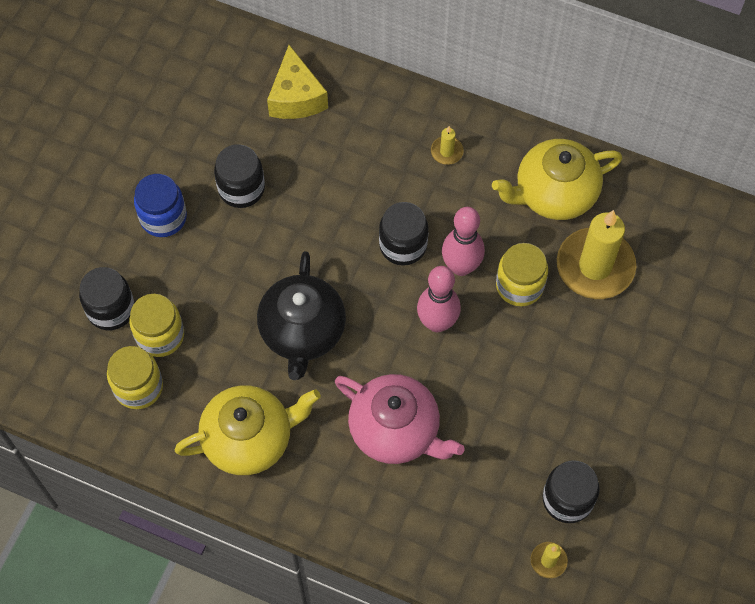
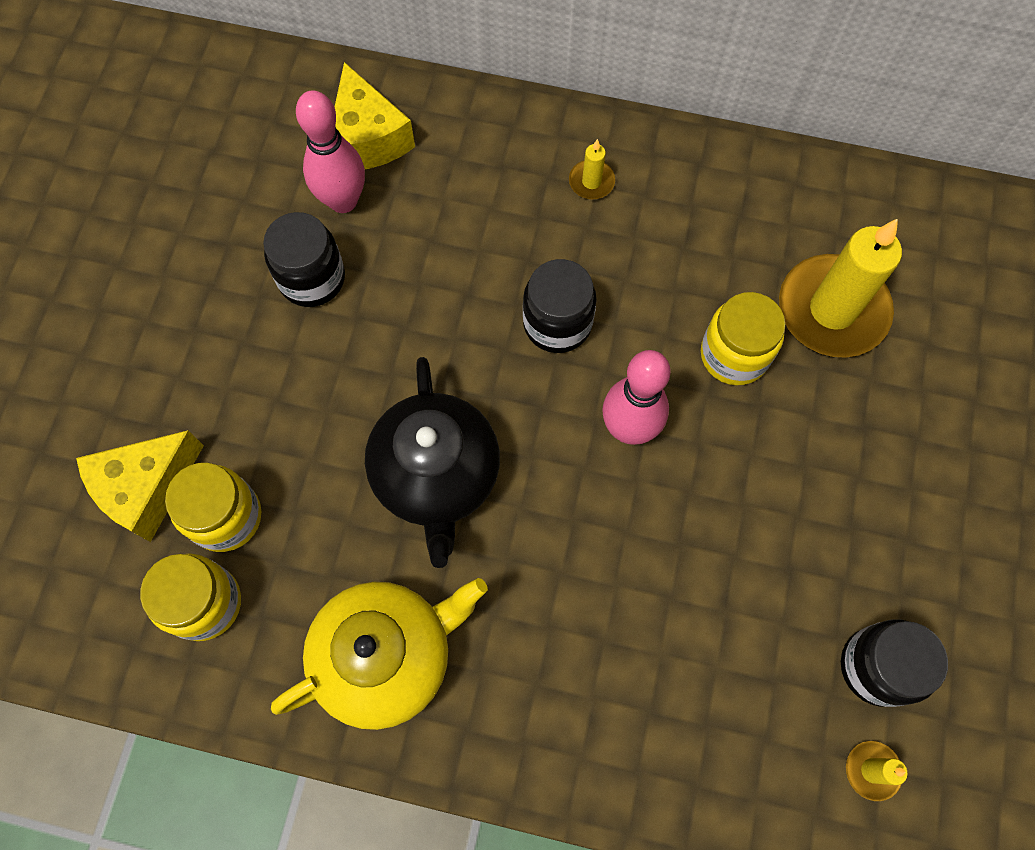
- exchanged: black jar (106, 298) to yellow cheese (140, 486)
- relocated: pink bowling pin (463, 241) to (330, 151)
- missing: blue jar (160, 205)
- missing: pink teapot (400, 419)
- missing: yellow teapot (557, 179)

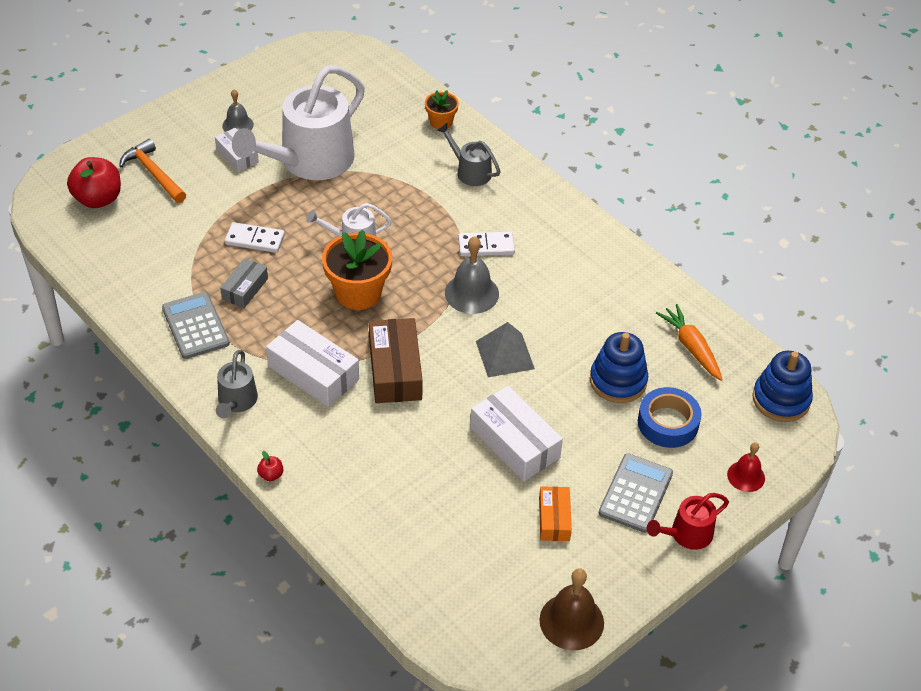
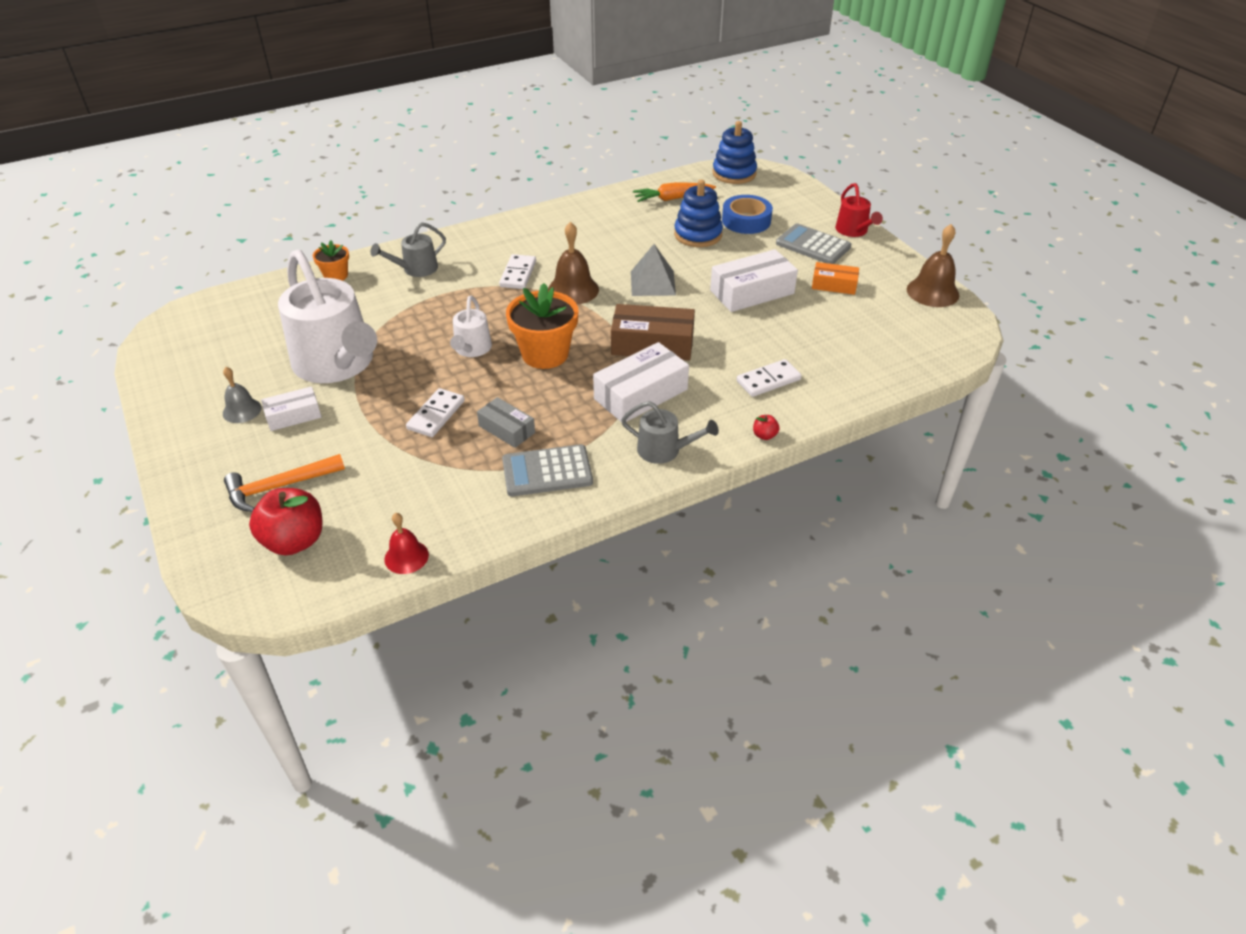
- relocated: red bell (746, 467) to (406, 543)
- colour: grey bell (472, 275) to brown bell (573, 263)
- appeared: white domino (769, 378)

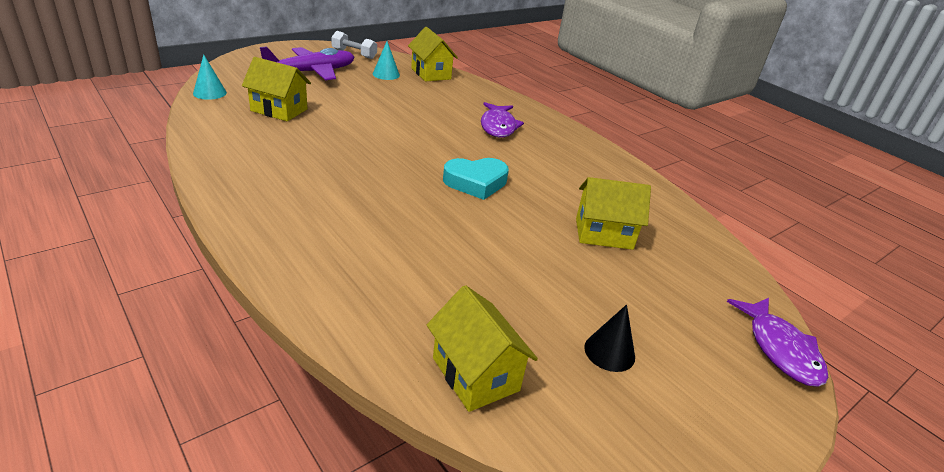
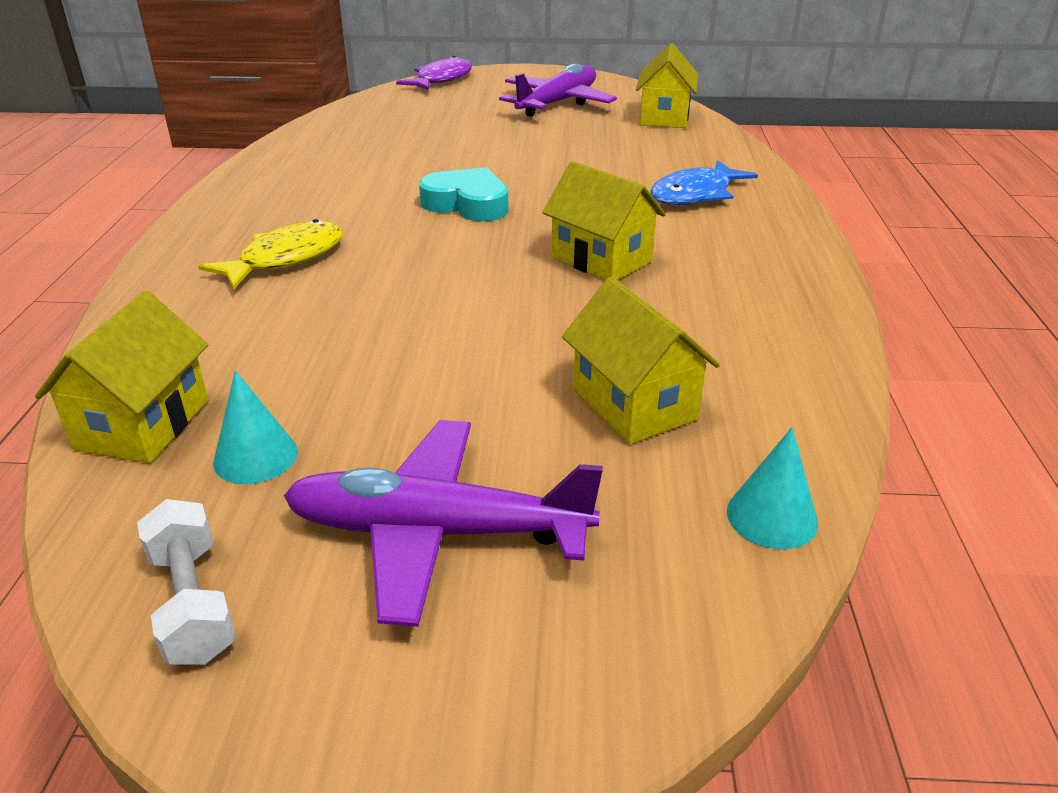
- colour: purple fish (502, 119) to yellow fish (270, 254)
- exchanged: black cone (609, 338) to purple plane (558, 90)
- relocated: yellow house (613, 213) to (604, 220)
- appeared: blue fish (704, 183)

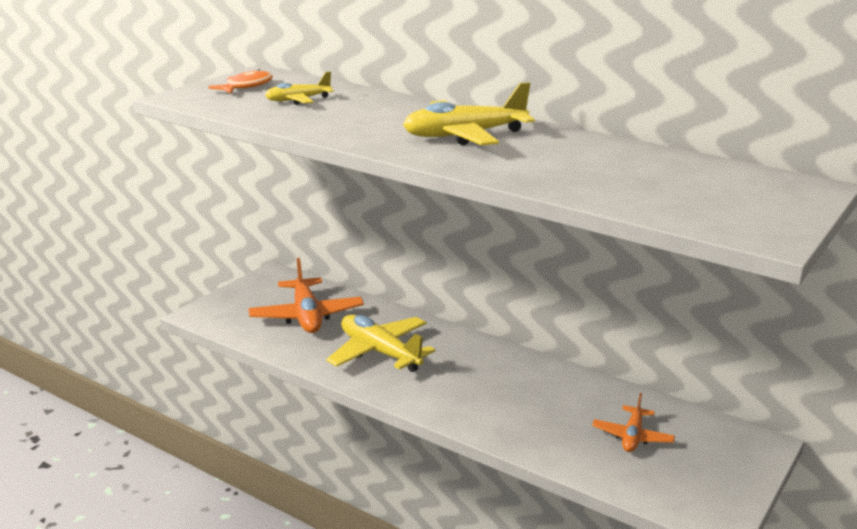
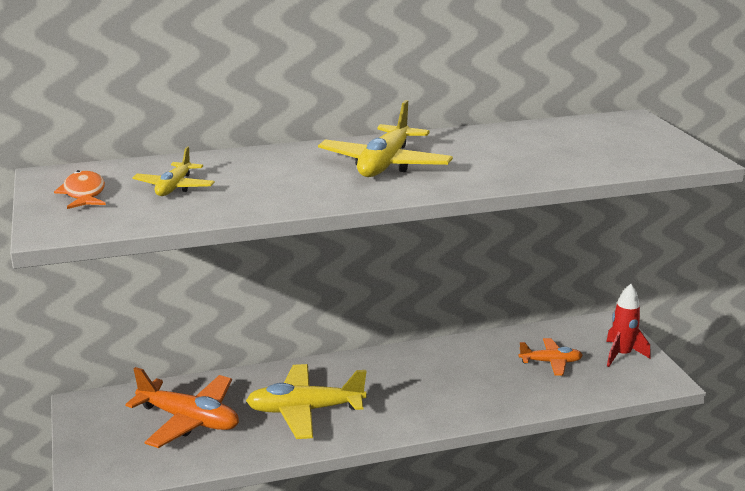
- spun: orange plane (633, 422) = (551, 357) 60 degrees counterclockwise
- appeared: red rocket (628, 325)

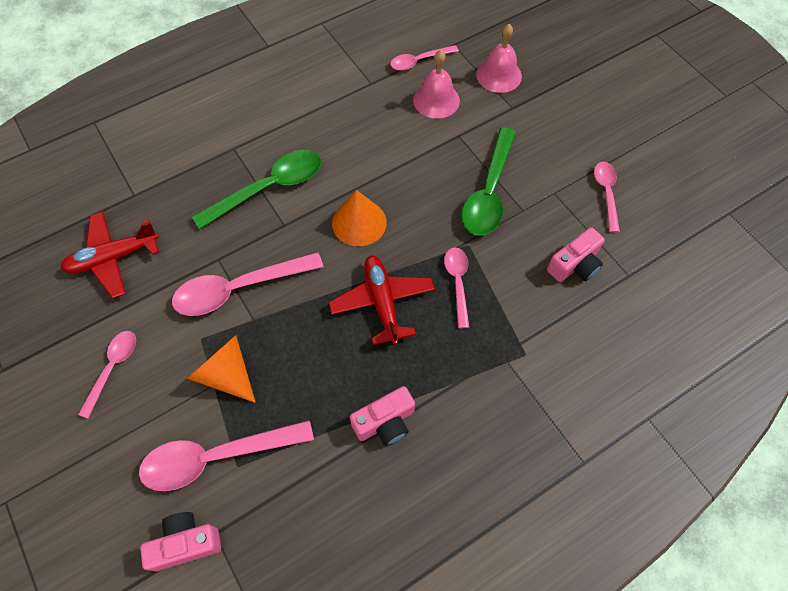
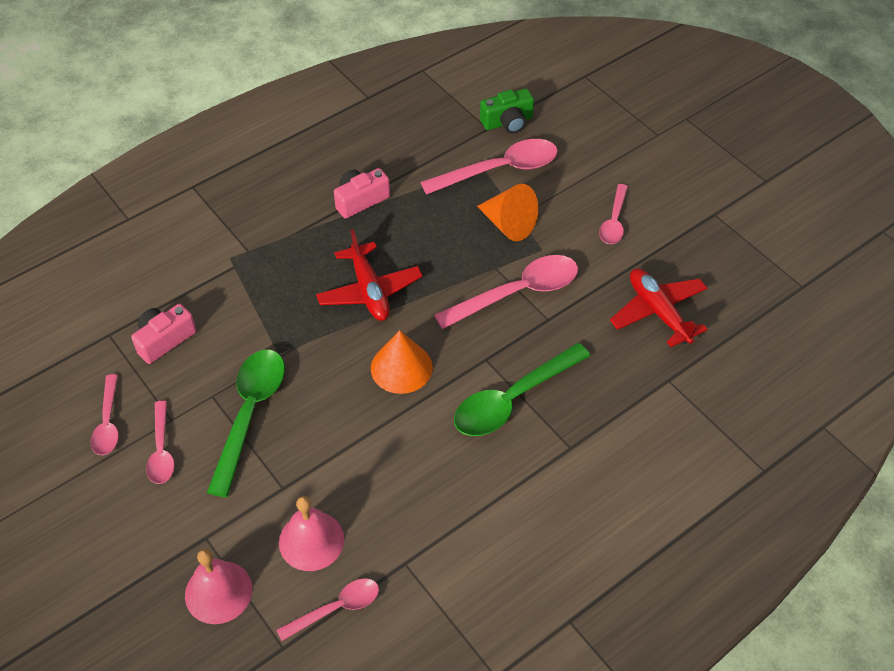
- relocated: pink spoon (456, 287) to (160, 442)
- colour: pink camera (180, 541) to green camera (507, 110)
- spun: red plane (110, 255) = (659, 307) 90 degrees counterclockwise

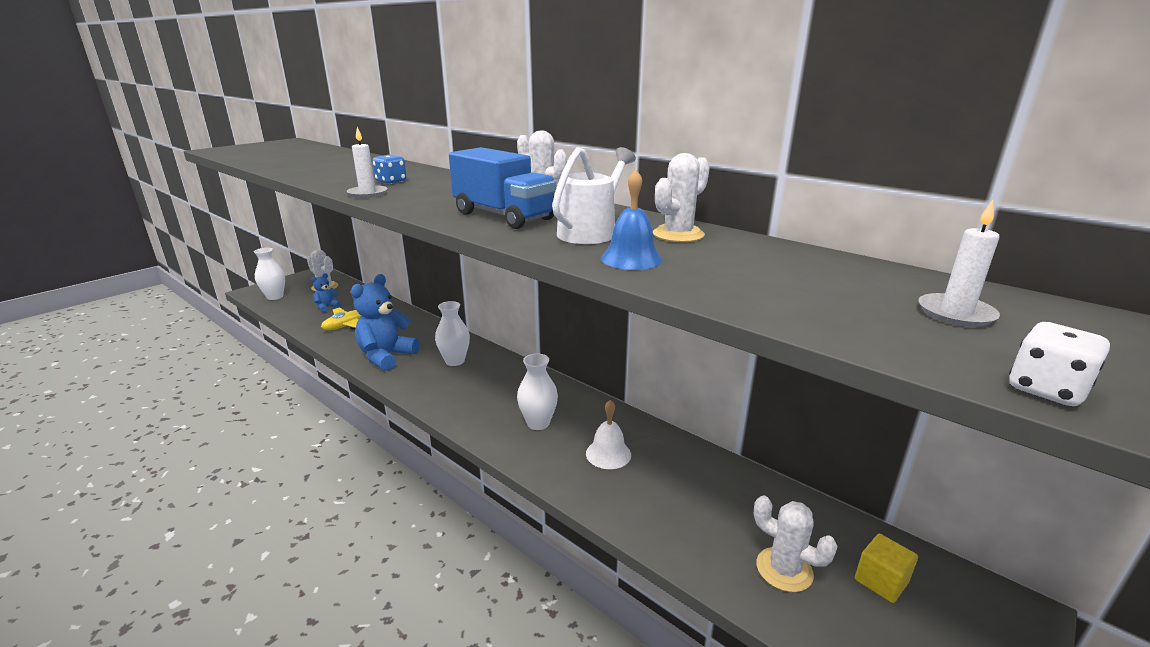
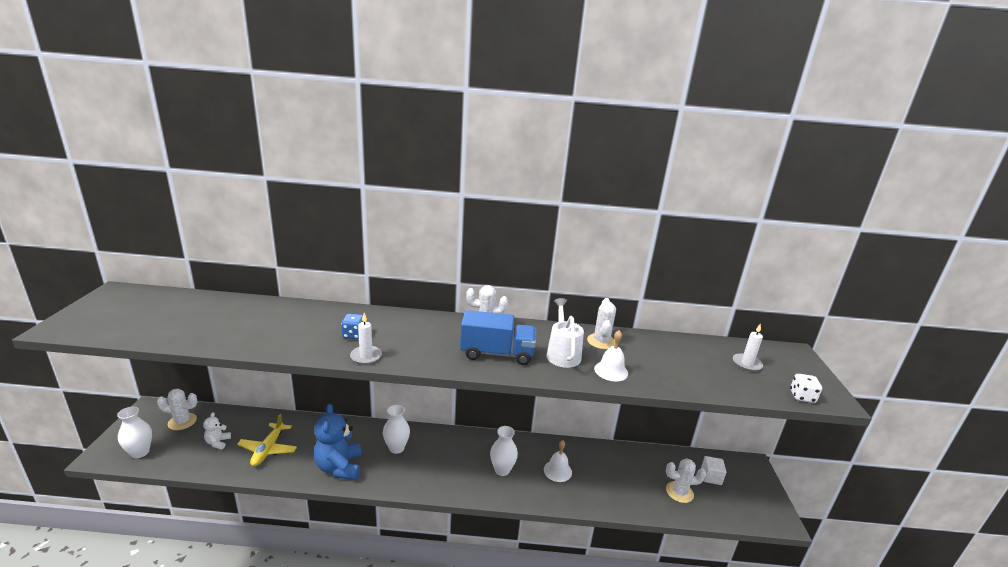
- colour: blue teddy bear (326, 293) to white teddy bear (217, 431)
- colour: blue bell (632, 219) to white bell (611, 355)
- colour: yellow cube (886, 568) to white cube (713, 470)

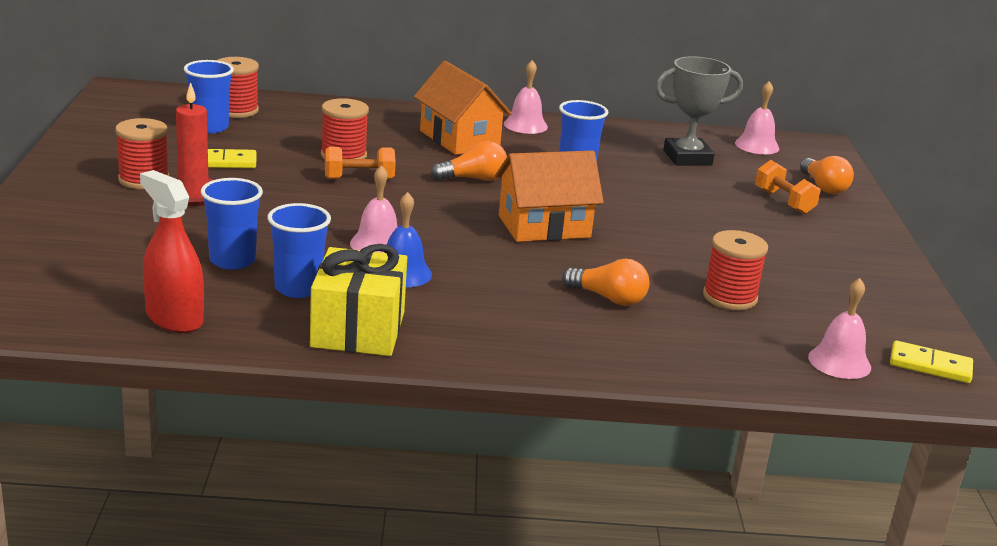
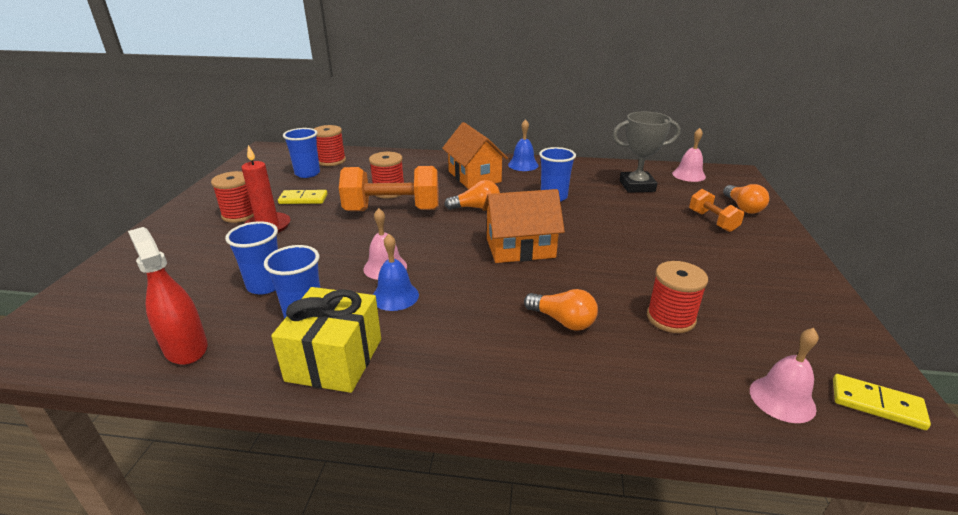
- size: orange dumbbell (360, 163) = (388, 188) x1.88
- colour: pink bell (526, 97) to blue bell (523, 145)

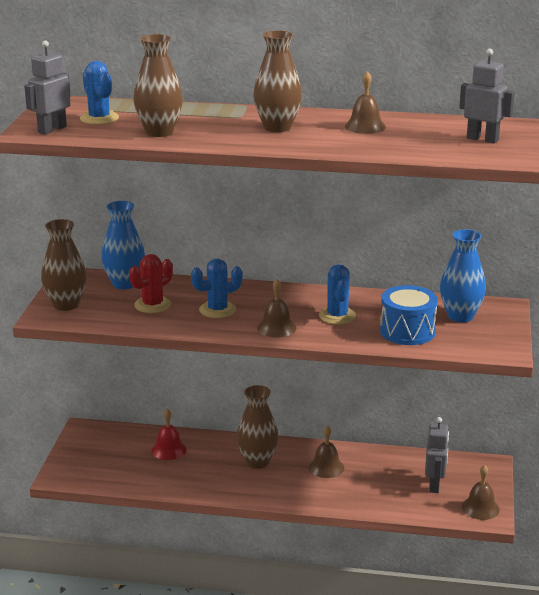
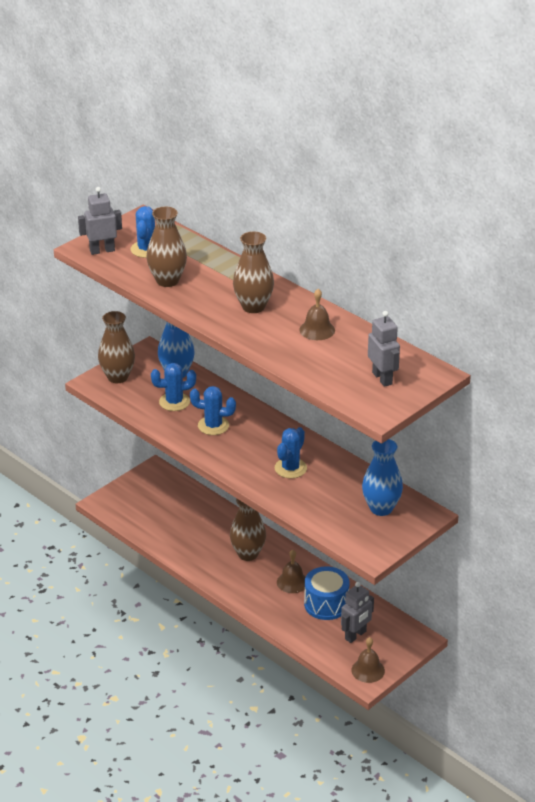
- colour: red cactus (151, 283) to blue cactus (173, 387)
- relocated: blue drum (409, 315) to (327, 593)
- missing: red bell (169, 434)
- missing: brown bell (276, 308)

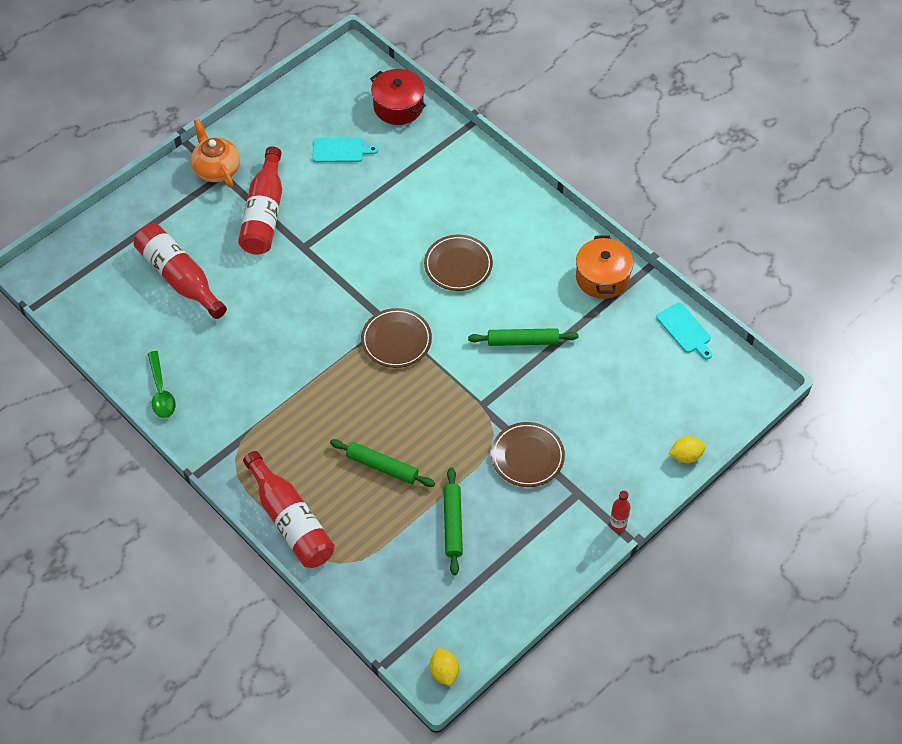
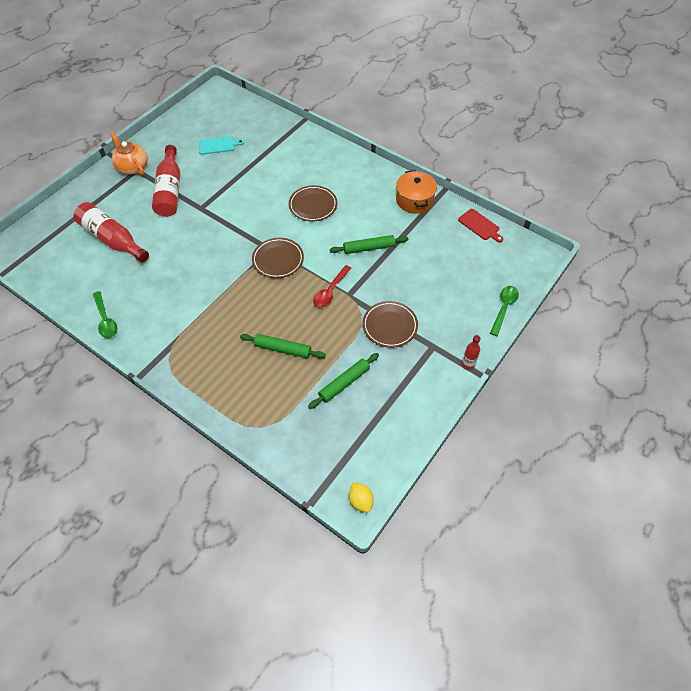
- spun: green rolling pin (453, 521) = (343, 381) 60 degrees clockwise
- appeared: red spoon (332, 286)
- colour: turquoise cutting board (684, 331) to red cutting board (481, 226)
- exchanged: yellow lemon (687, 449) to green spoon (504, 311)
- missing: red bottle (289, 509)
- missing: red pot (398, 97)

